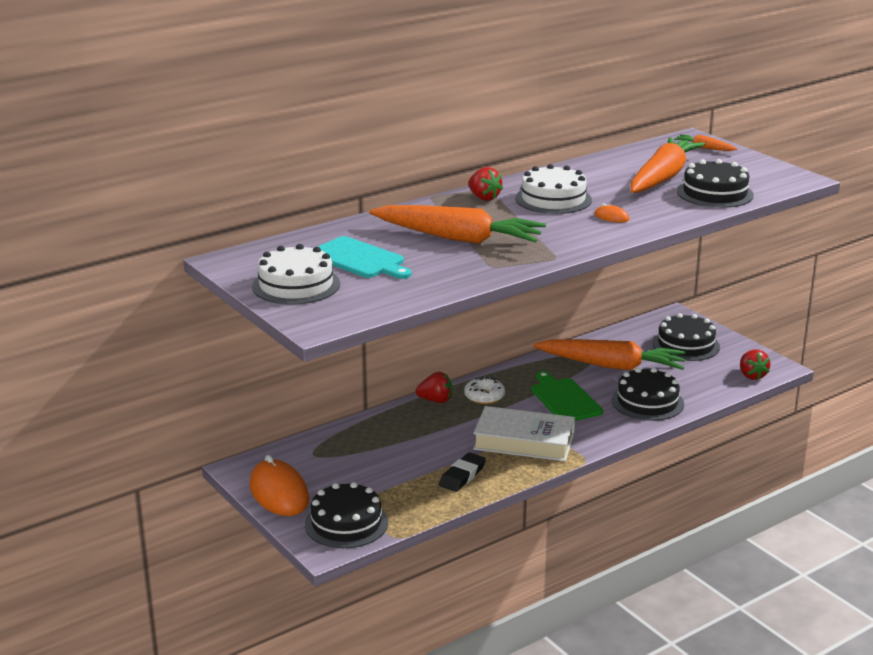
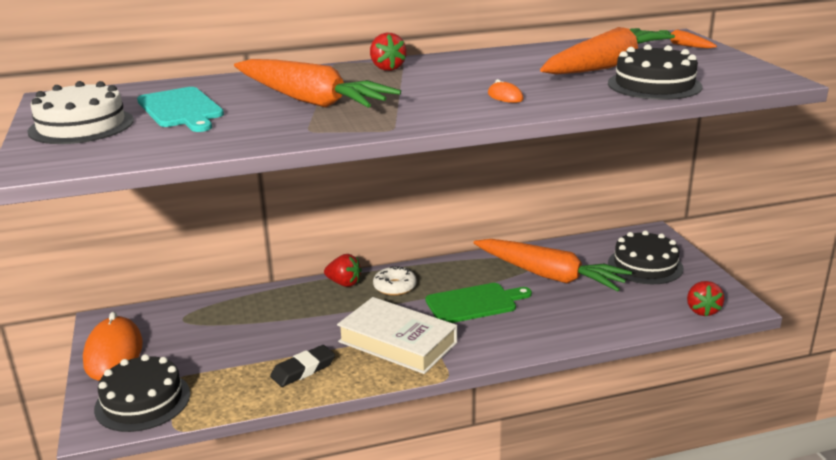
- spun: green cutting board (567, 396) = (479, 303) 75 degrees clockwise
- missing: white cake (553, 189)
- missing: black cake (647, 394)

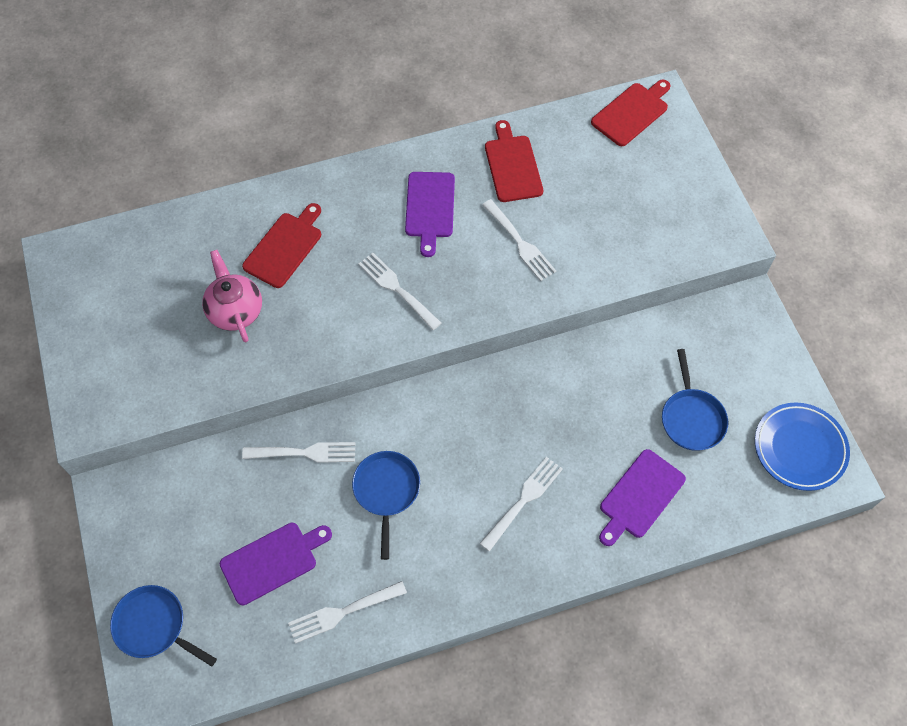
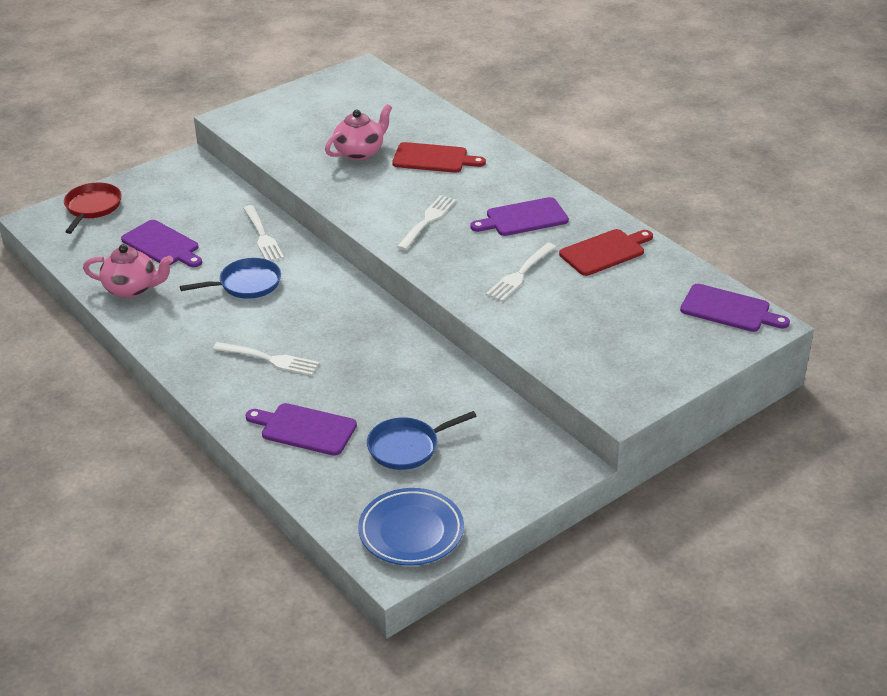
- colour: blue pan (163, 626) to red pan (93, 208)
- exchanged: white fork (347, 612) to pink teapot (128, 271)
- colour: red cutting board (630, 113) to purple cutting board (735, 308)

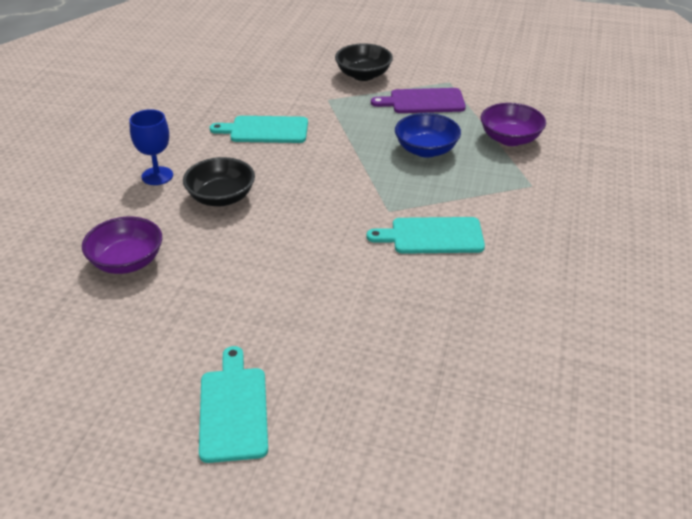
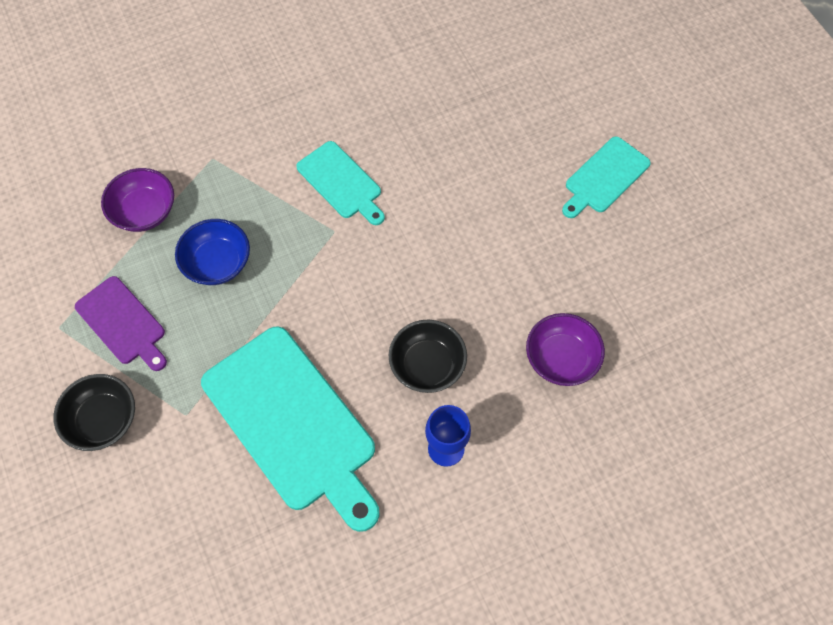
- size: turquoise cutting board (259, 129) = (290, 429) x1.88

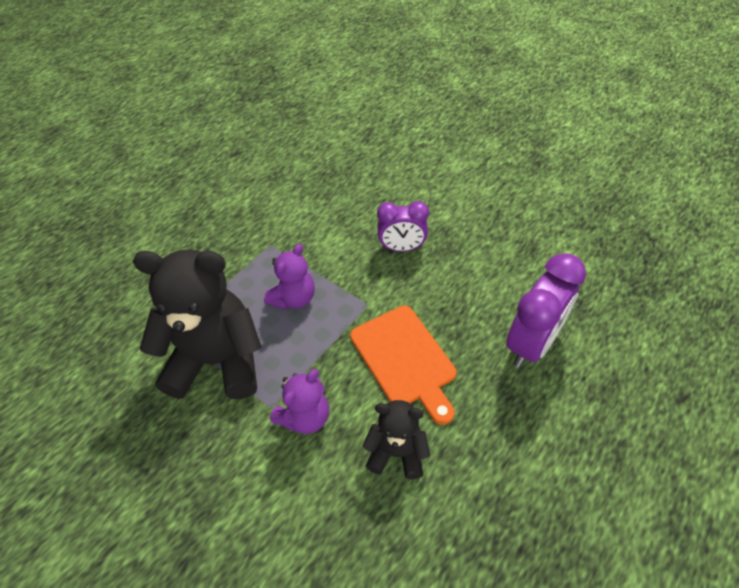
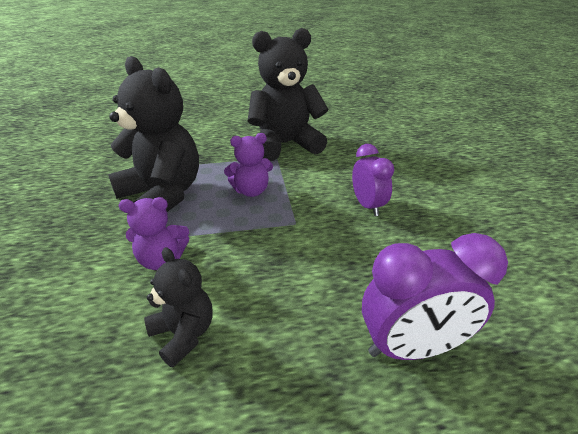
- appeared: black teddy bear (288, 94)
- spun: purple clock (403, 226) = (373, 180) 150 degrees counterclockwise
- missing: orange cutting board (403, 365)

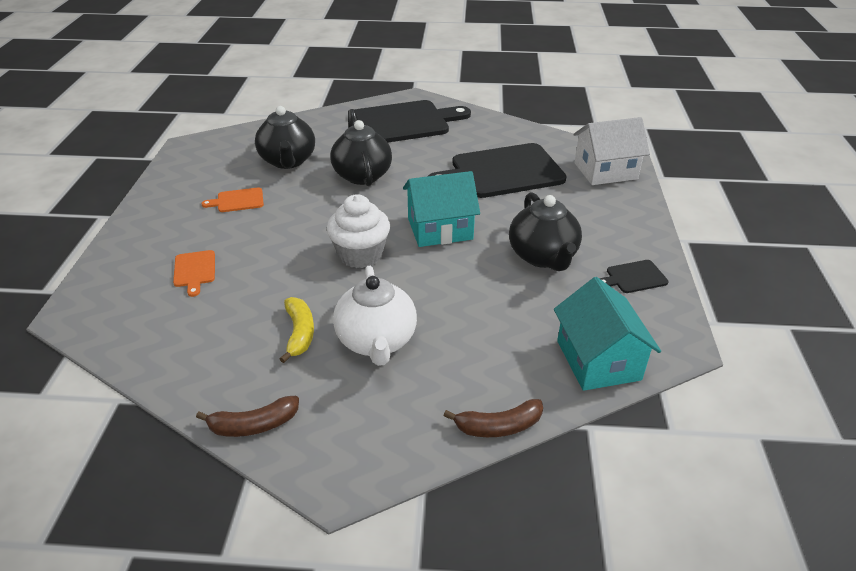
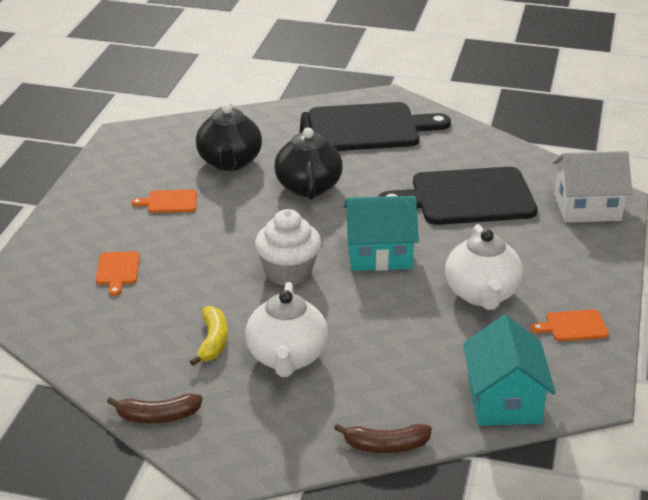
- colour: black teapot (545, 231) to white teapot (484, 267)
- colour: black cutting board (633, 276) to orange cutting board (570, 325)

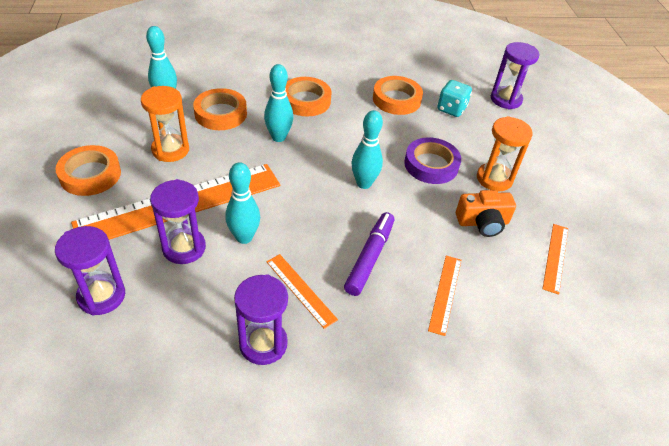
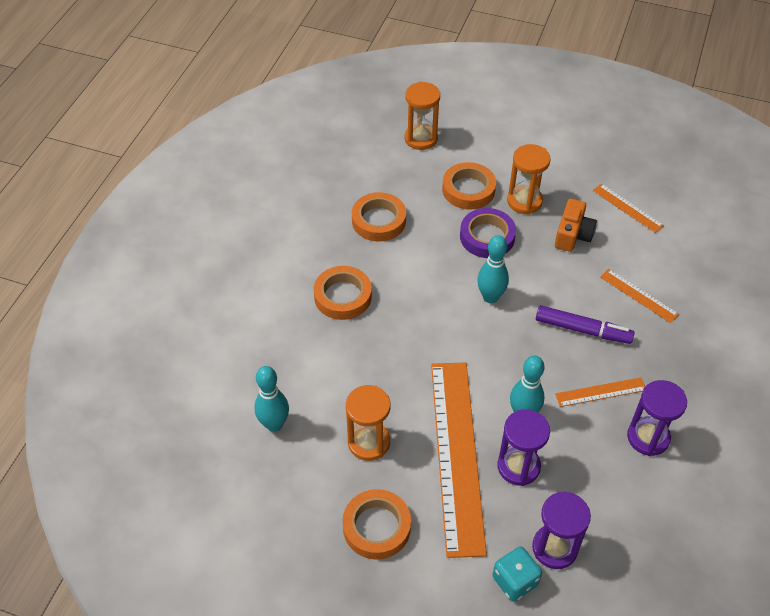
- colour: purple hourglass (515, 75) to orange hourglass (422, 116)
- relocated: orange tape (220, 109) to (469, 186)
- relocated: turquoise dice (454, 98) to (517, 573)
- spun: purple marker (369, 254) = (585, 324) 150 degrees clockwise
- missing: turquoise bowling pin (278, 103)

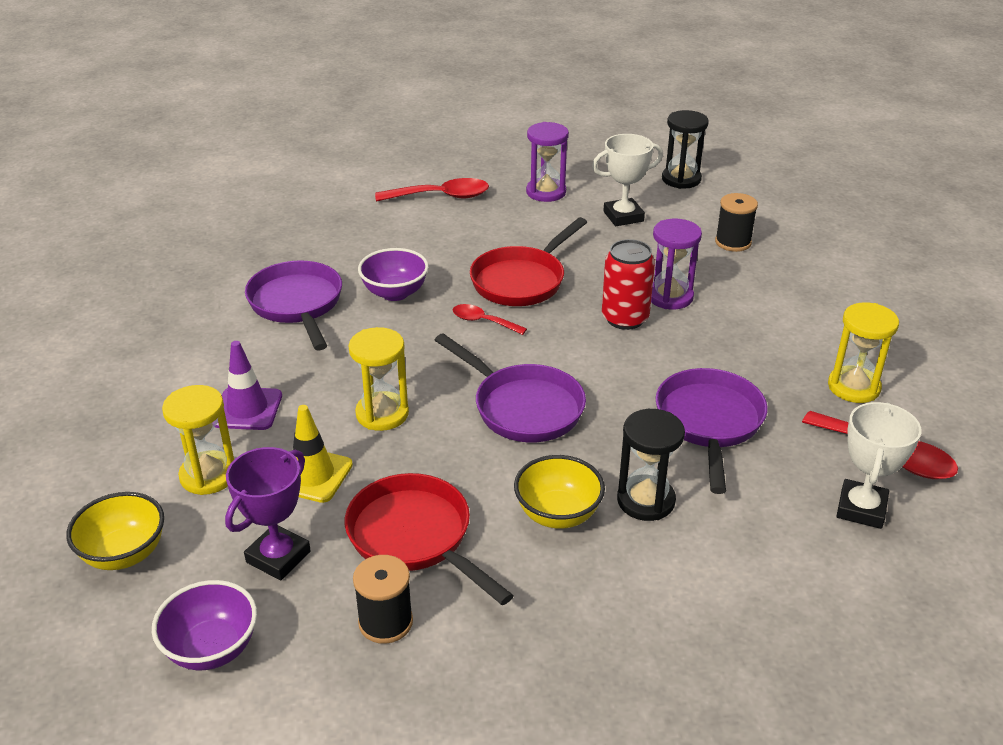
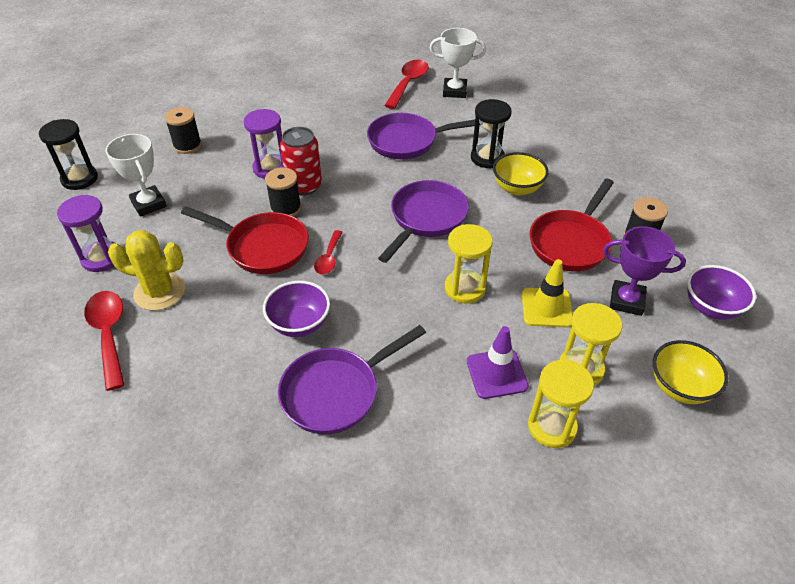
- appeared: yellow cactus (146, 270)
- appeared: black spool (283, 191)
- relocated: yellow hourglass (863, 352) to (561, 404)

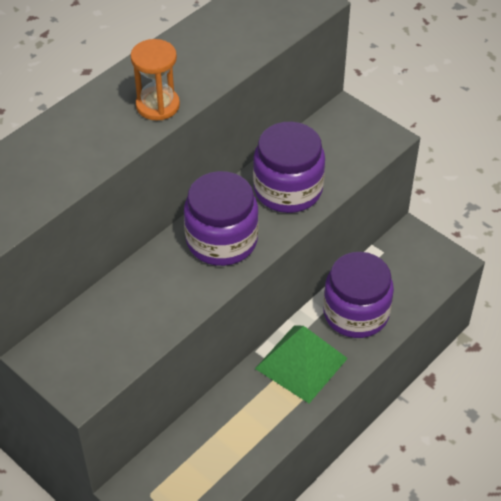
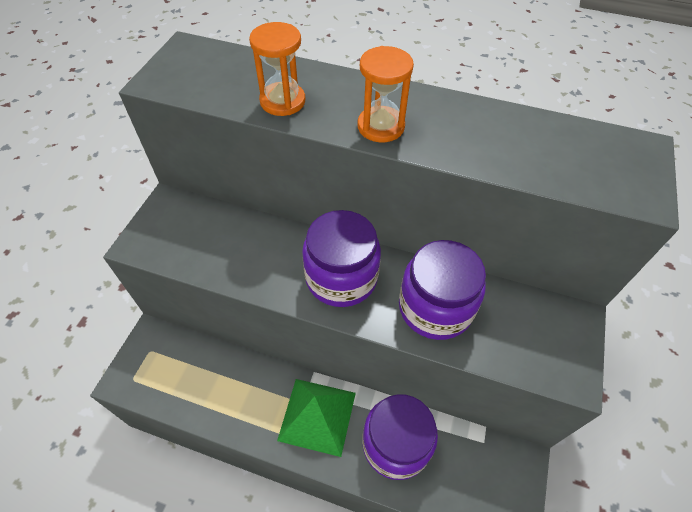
- appeared: orange hourglass (277, 69)

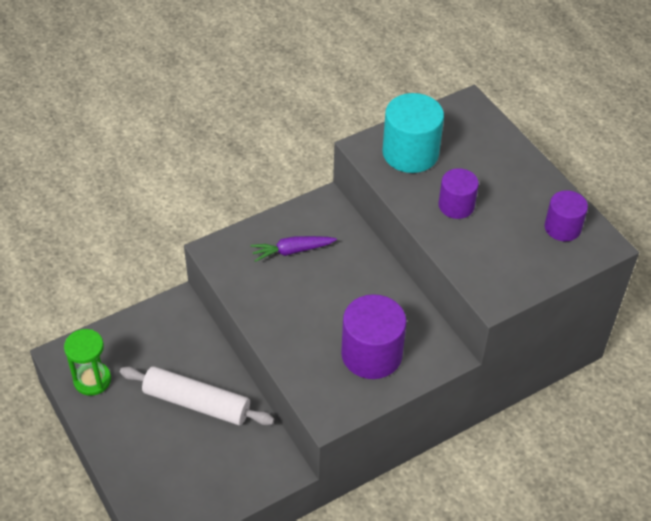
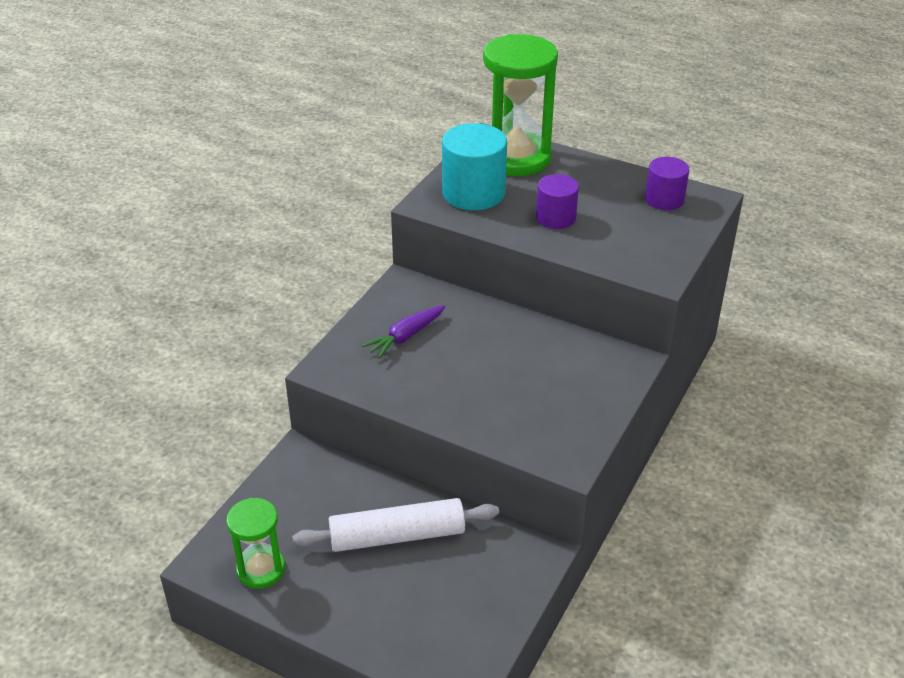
- appeared: green hourglass (520, 105)
- missing: purple cylinder (373, 336)

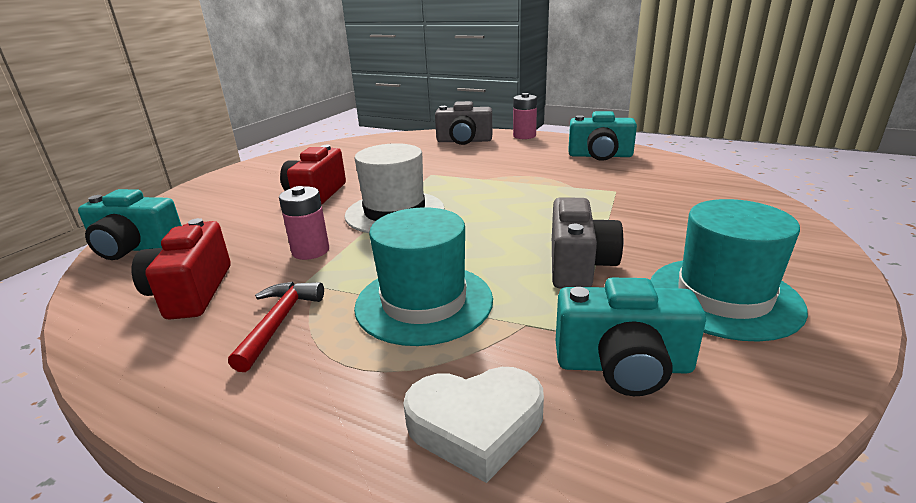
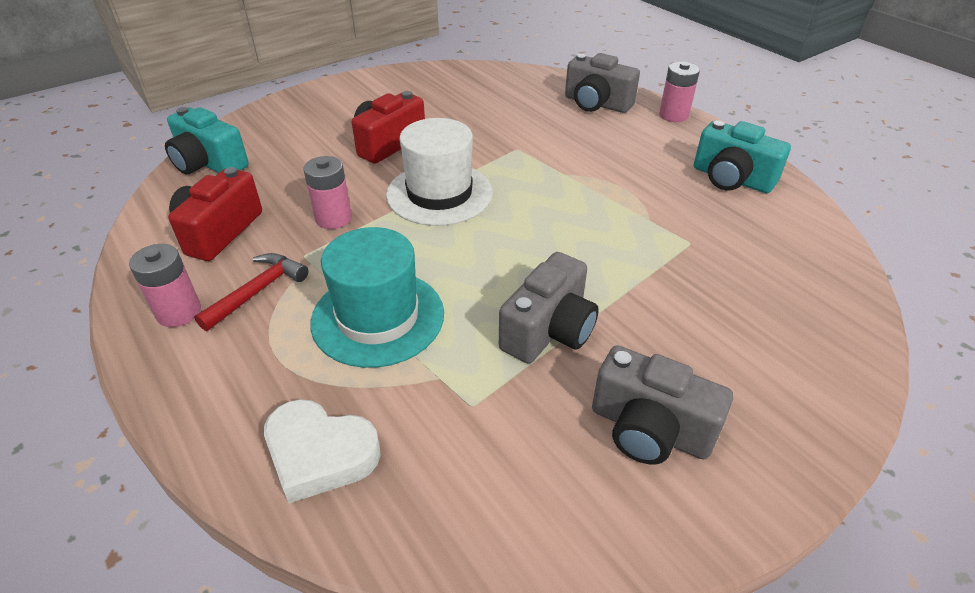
- appeared: pink battery (165, 285)
- exchanged: turquoise hat (729, 270) to grey camera (662, 405)
- missing: turquoise camera (631, 337)

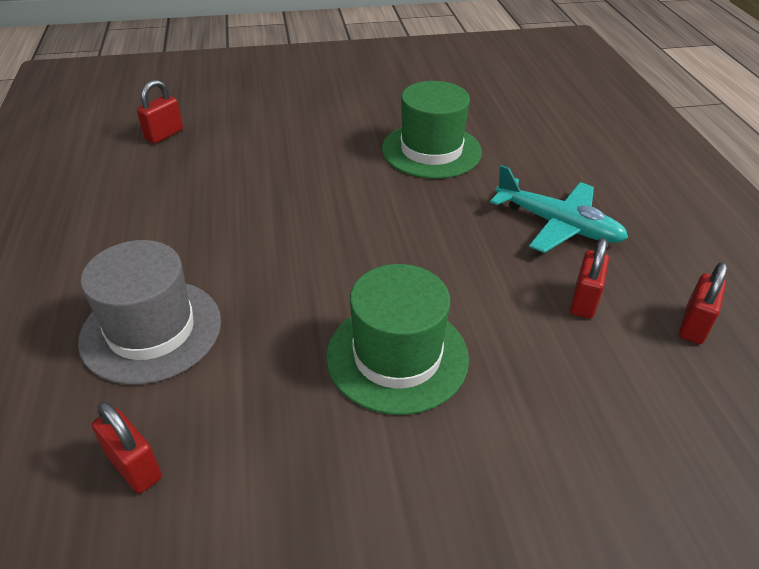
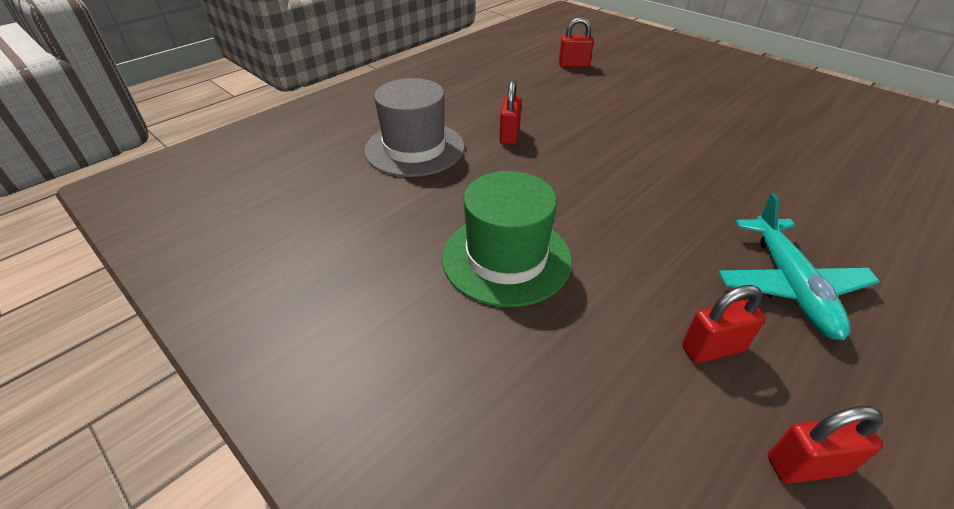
- relocated: red padlock (127, 447) to (510, 112)
- missing: green hat (432, 130)

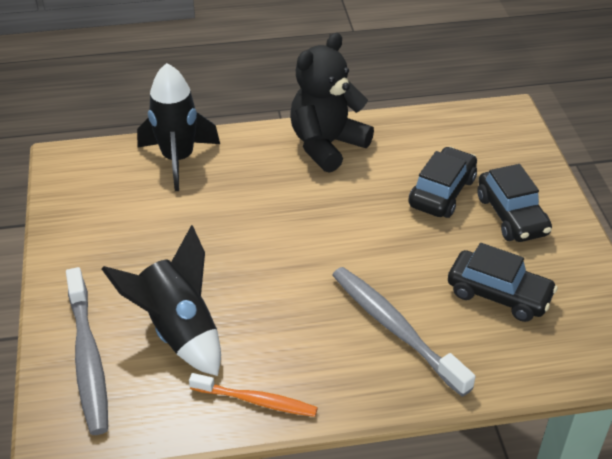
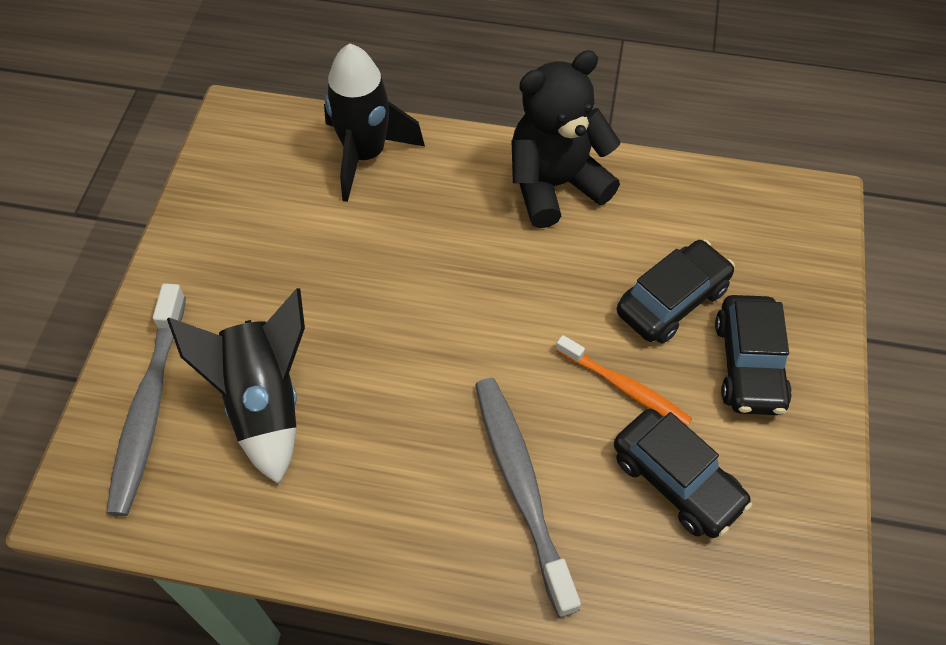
- relocated: orange toothbrush (253, 395) to (624, 380)

